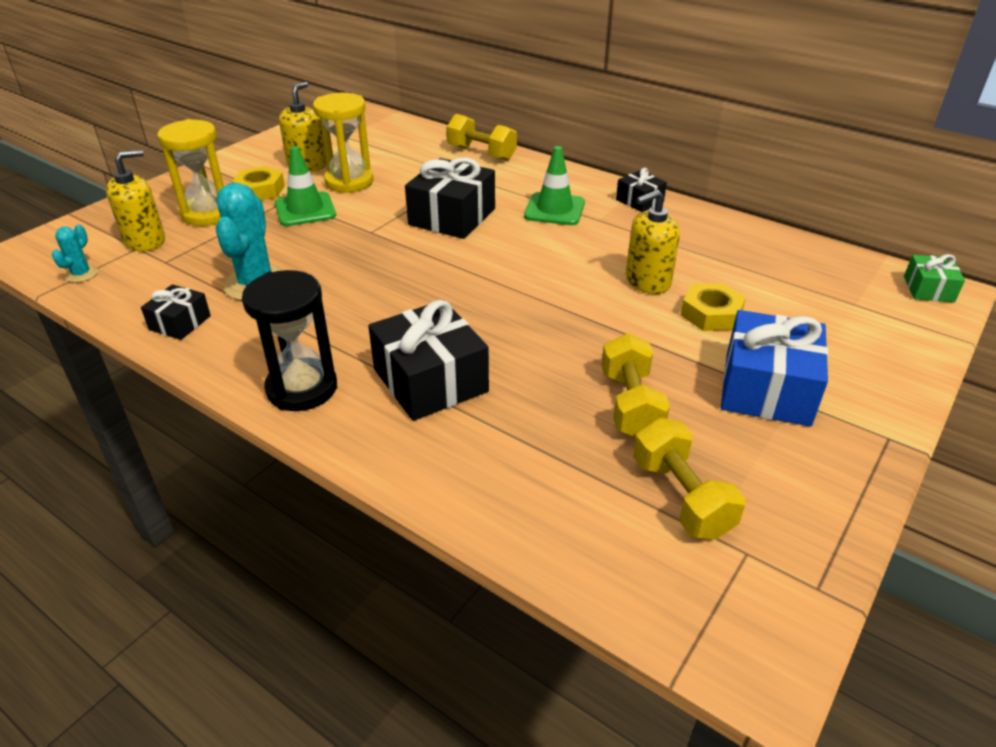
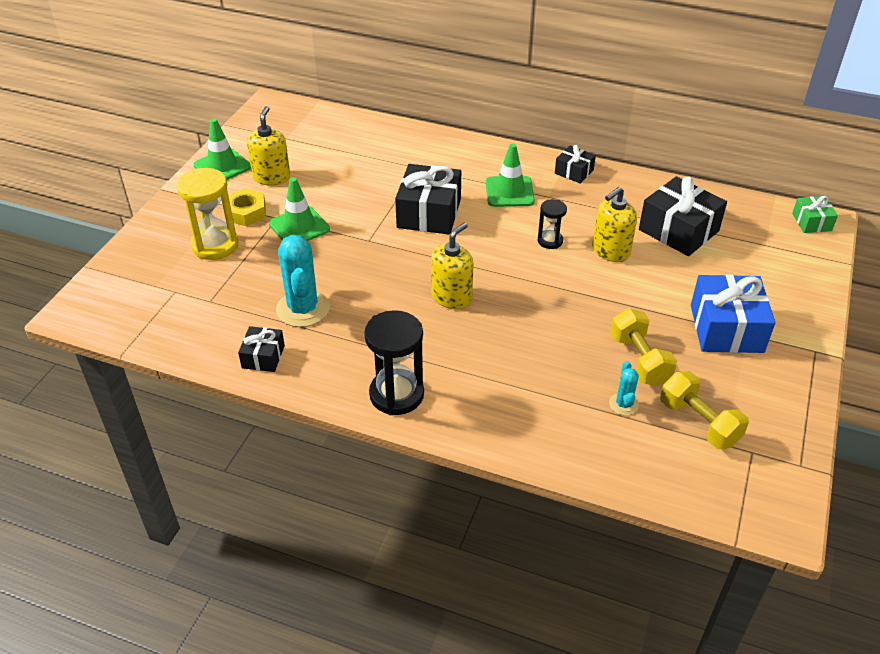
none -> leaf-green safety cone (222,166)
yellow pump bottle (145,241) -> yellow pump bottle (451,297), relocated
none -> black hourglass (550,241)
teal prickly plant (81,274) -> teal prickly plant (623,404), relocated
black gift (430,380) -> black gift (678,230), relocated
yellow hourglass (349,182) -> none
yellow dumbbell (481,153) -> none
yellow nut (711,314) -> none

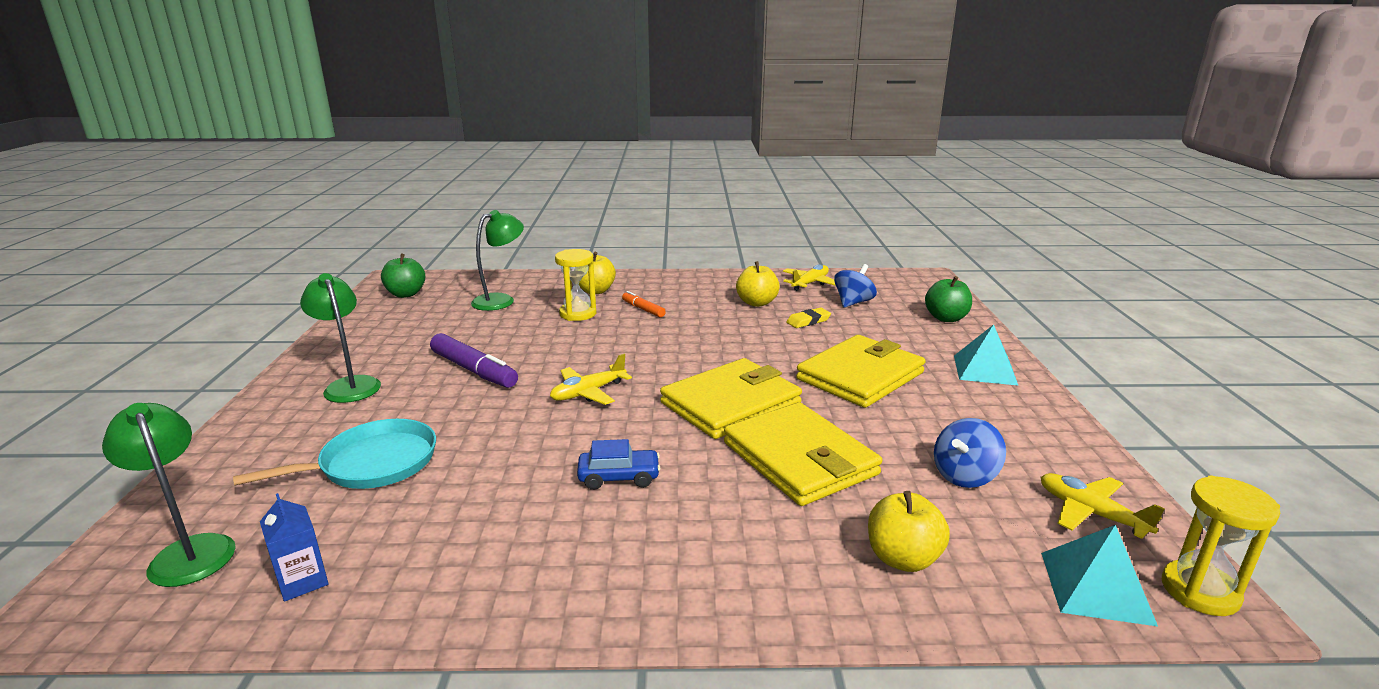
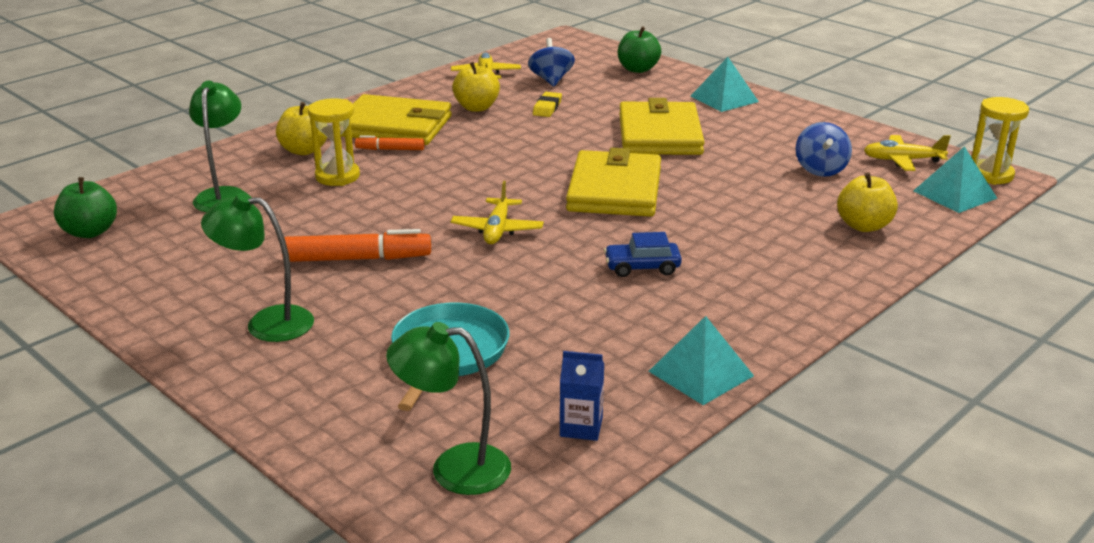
violet marker (474,370) -> bright orange marker (357,259)
yellow wallet (799,459) -> yellow wallet (395,126), relocated
blue automobile (619,477) -> blue automobile (642,267), 135 degrees counterclockwise
none -> teal pyramid shape (701,373)

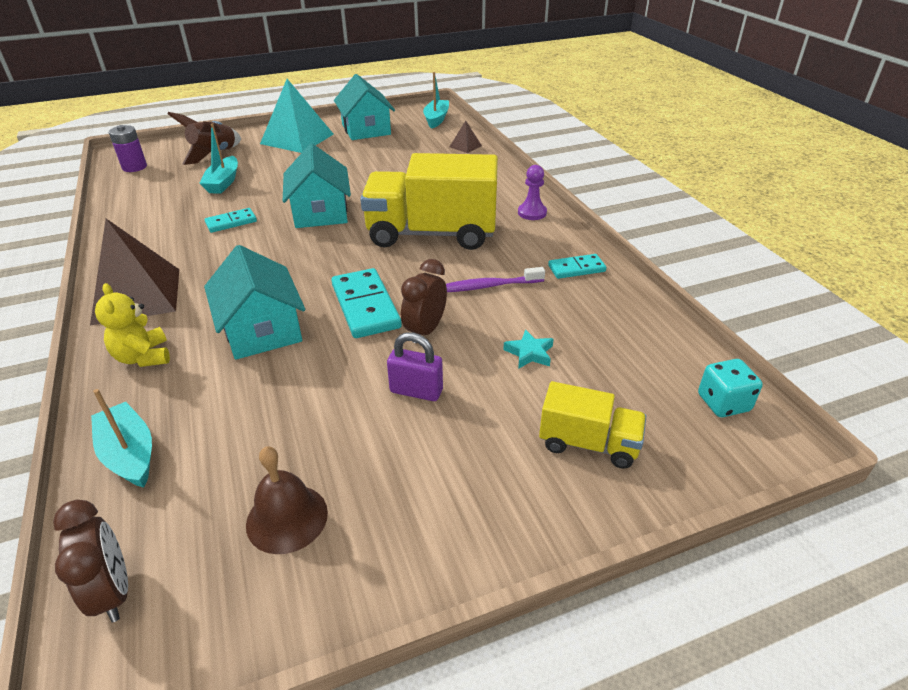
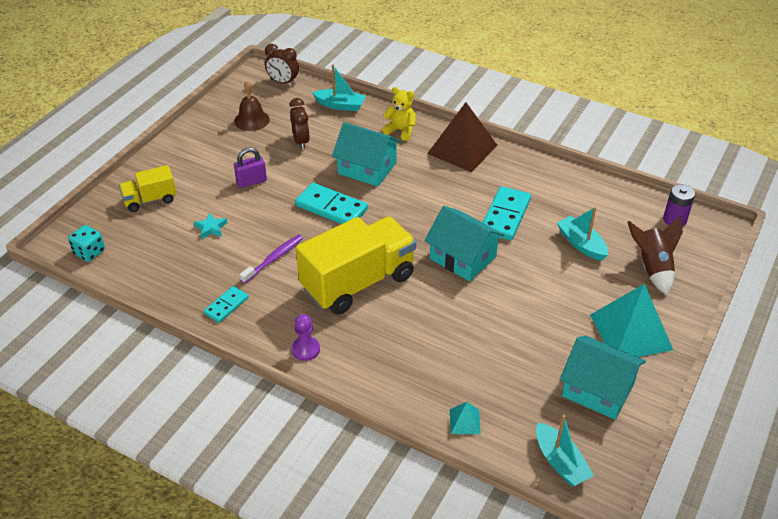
russet bedside clock (425,330) -> russet bedside clock (301,141), relocated
russet pyramid shape (465,146) -> teal pyramid shape (464,421)
teal domino tile (231,222) -> teal domino tile (505,216), x1.71

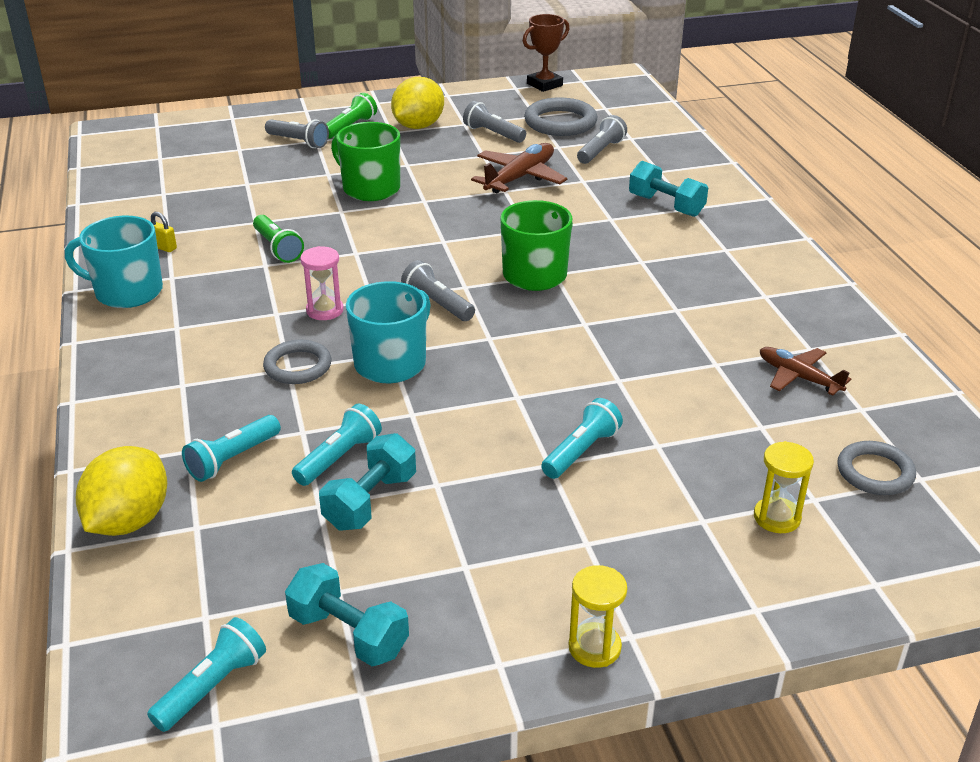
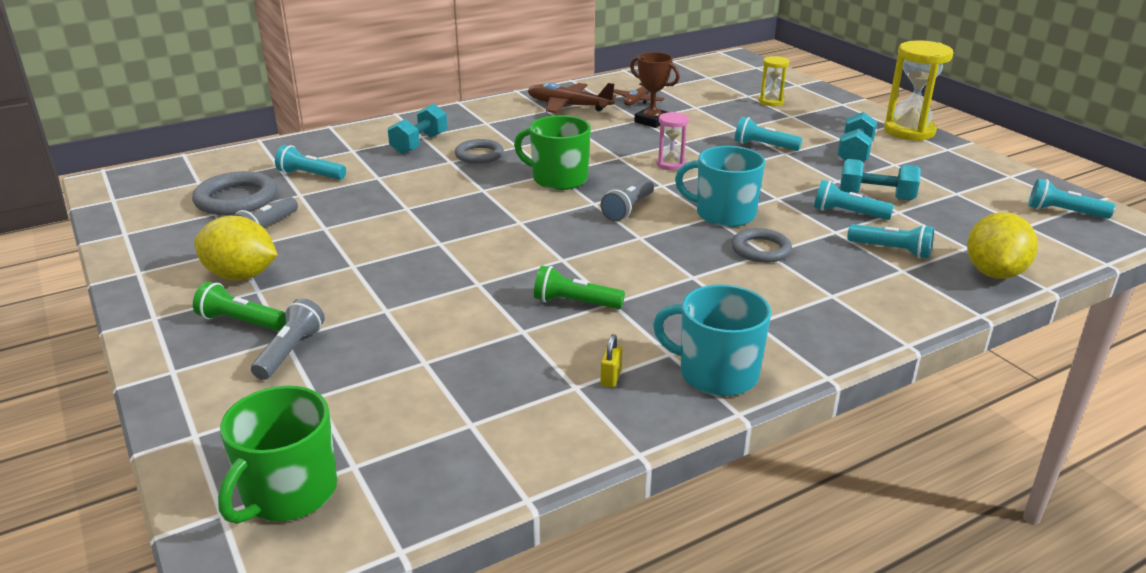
leaf-green mug (370,188) -> leaf-green mug (288,493), relocated
ash-grey torch (601,151) -> teal torch (310,175)
ash-grey hoop (875,472) -> ash-grey hoop (479,155), relocated
russet aeroplane (519,177) -> russet aeroplane (569,106), relocated
leaf-green torch (277,248) -> leaf-green torch (575,303), 120 degrees counterclockwise
russet award cup (544,84) -> russet award cup (652,121), relocated
teal mug (127,292) -> teal mug (716,373), 120 degrees clockwise
pink hourglass (325,310) -> pink hourglass (671,164), relocated
teal dumbbell (349,634) -> teal dumbbell (854,154), relocated
yellow hourglass (594,647) -> yellow hourglass (909,131), x1.83
yellow citrus fruit (129,521) -> yellow citrus fruit (994,273), 75 degrees counterclockwise

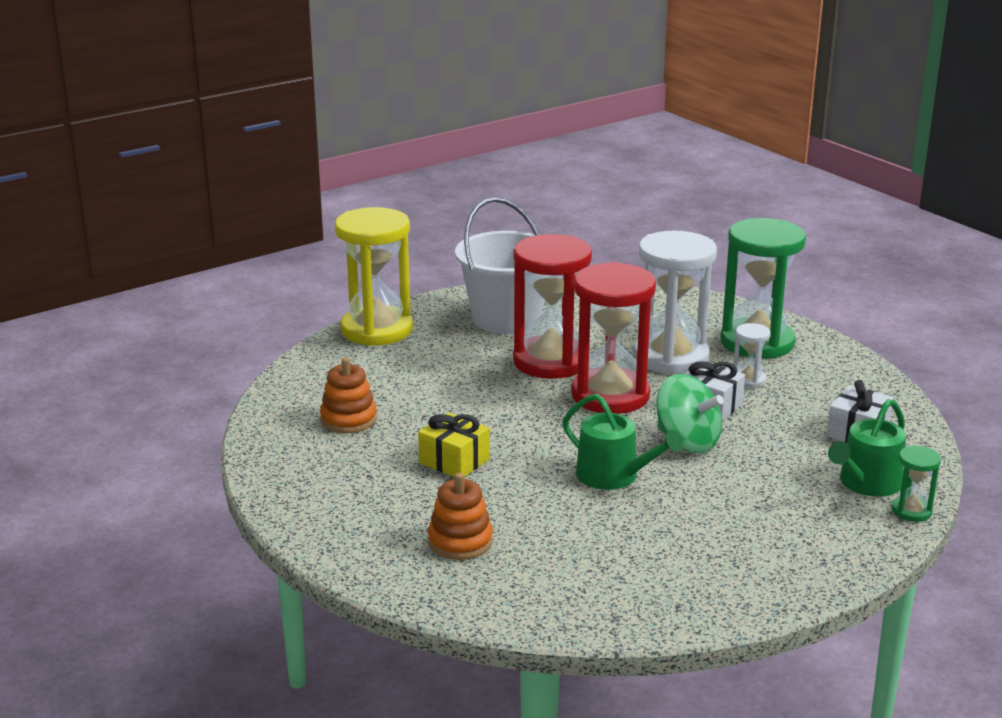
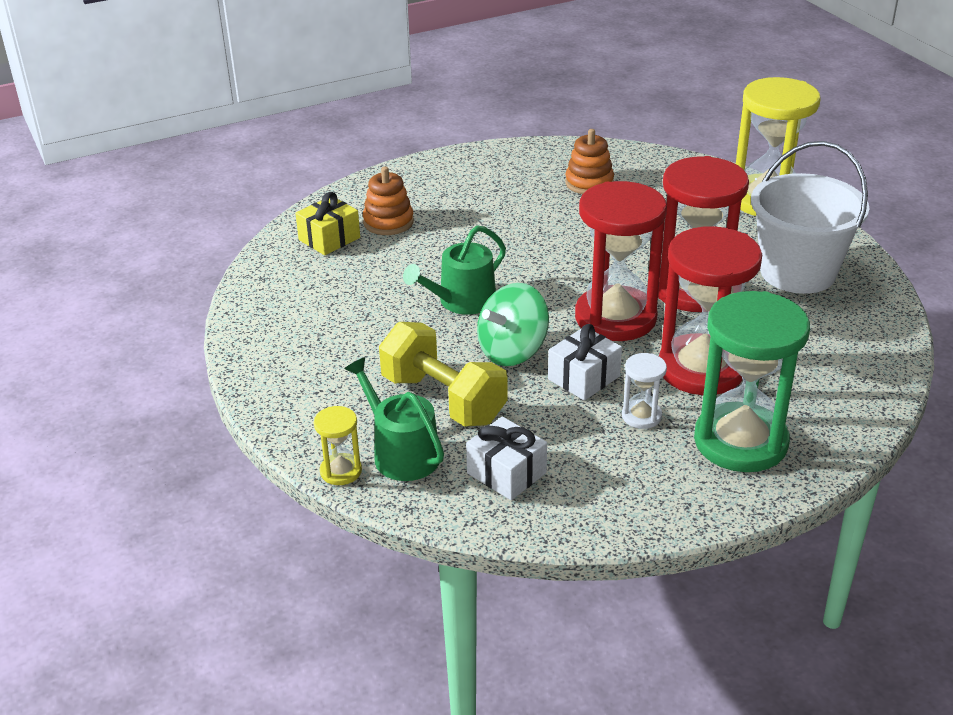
yellow gift (454,461) -> yellow gift (329,239), relocated
leaf-green hourglass (911,511) -> yellow hourglass (341,471)
none -> yellow dumbbell (443,399)
pure white hourglass (671,357) -> scarlet hourglass (701,369)

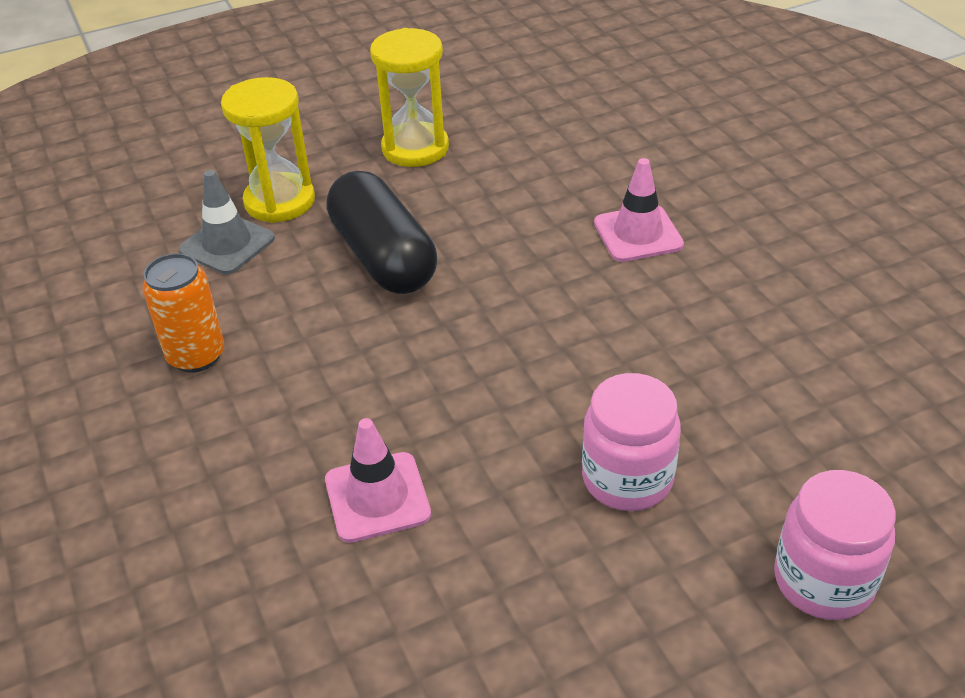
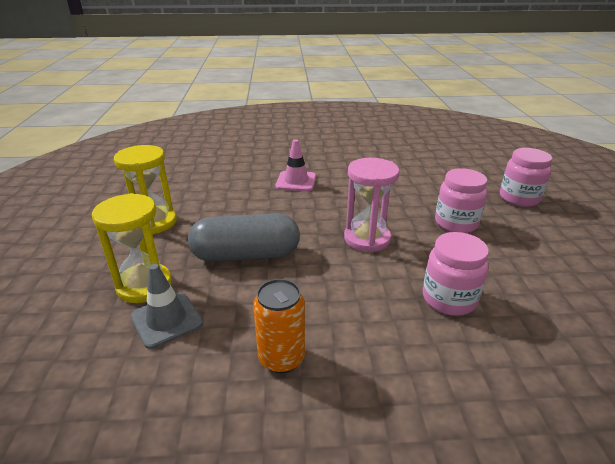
black pill (383,257) -> ash-grey pill (246,255)
none -> pink hourglass (367,239)
pink safety cone (377,497) -> pink jam jar (449,299)

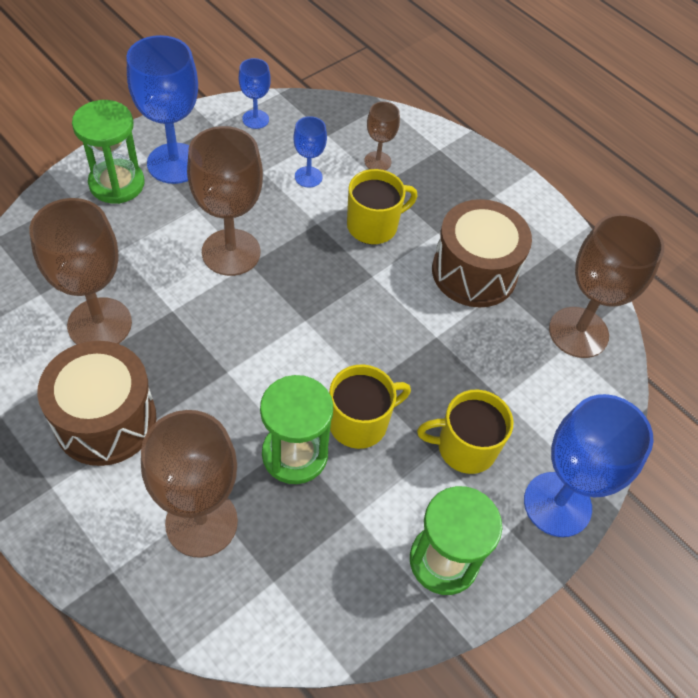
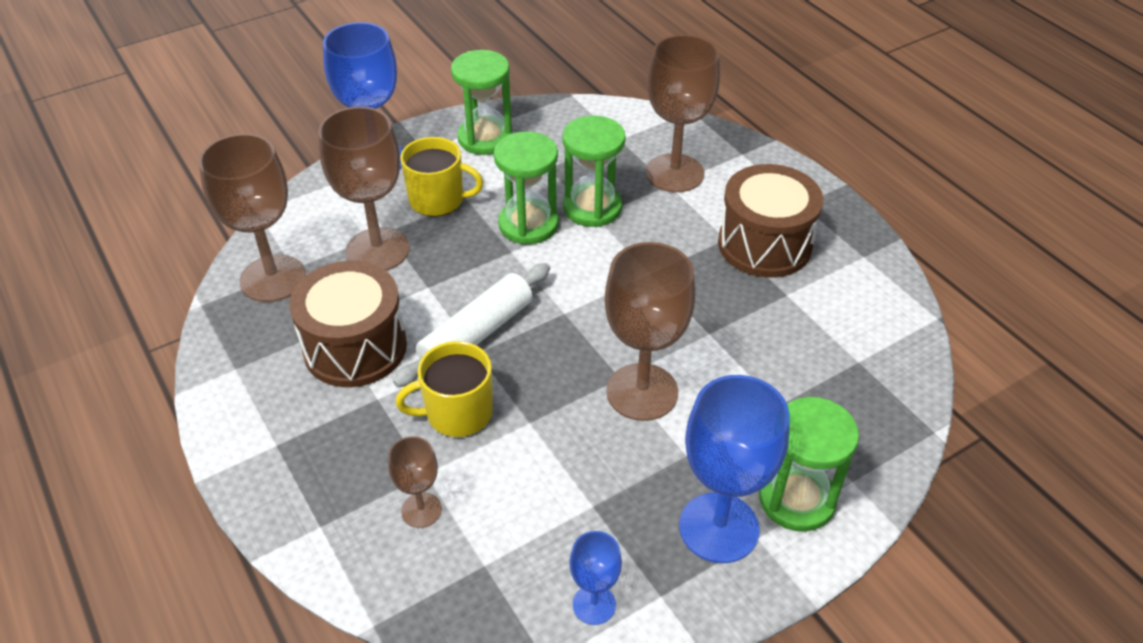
russet wine glass (99,324) -> russet wine glass (377,250), relocated
none -> pure white pastry roller (477,334)
yellow mug (359,422) -> leaf-green hourglass (528,224)
blue wine glass (308,177) -> none

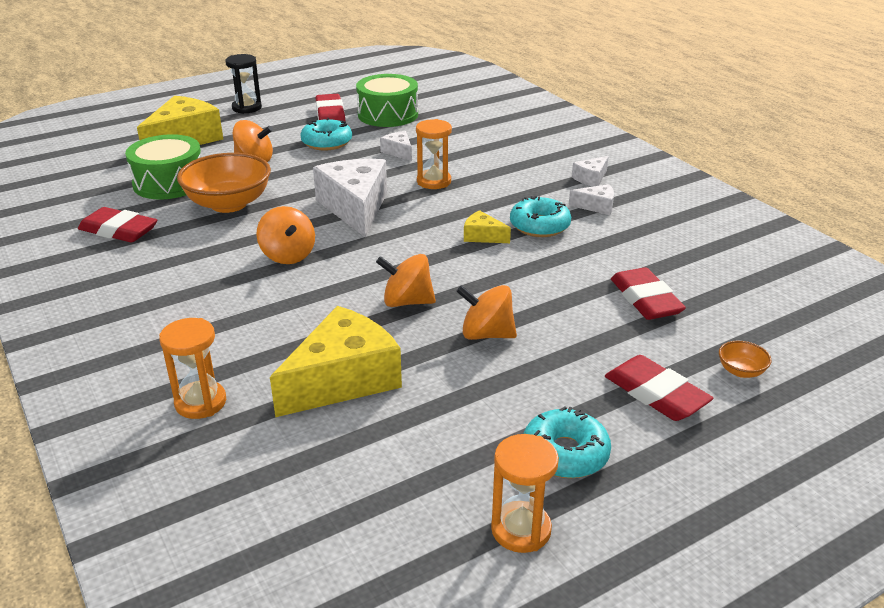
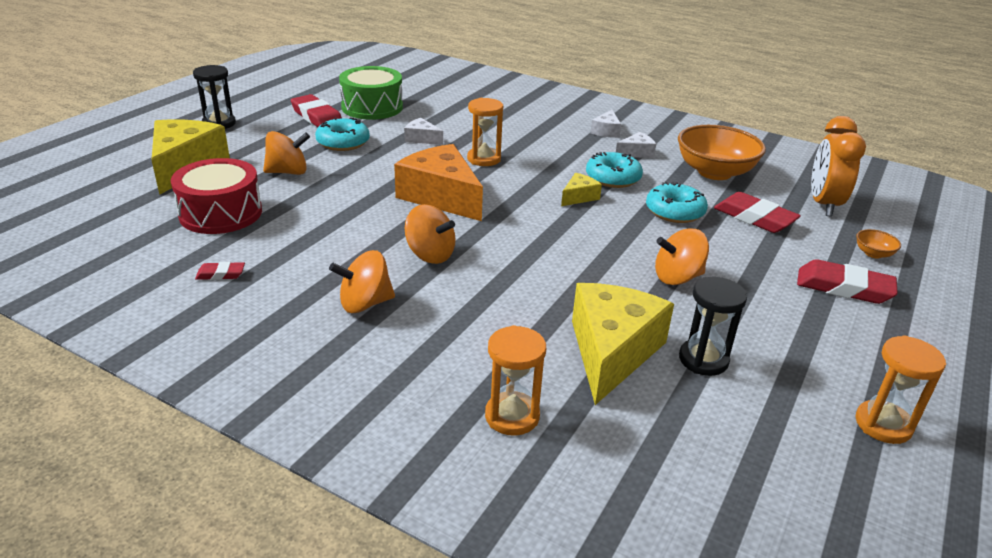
leaf-green toy drum (169,183) -> scarlet toy drum (221,213)
scarlet pencil eraser (118,231) -> scarlet pencil eraser (220,274), x0.51
bright orange whirligig (407,302) -> bright orange whirligig (365,303), relocated
pure white cheese wedge (355,207) -> bright orange cheese wedge (441,196)
yellow cheese wedge (482,236) -> yellow cheese wedge (579,197), 135 degrees clockwise
teal glazed donut (565,453) -> teal glazed donut (675,211), relocated
bright orange deep dish (229,204) -> bright orange deep dish (714,172), relocated
none -> black hourglass (703,360)
none -> bright orange bedside clock (823,204)

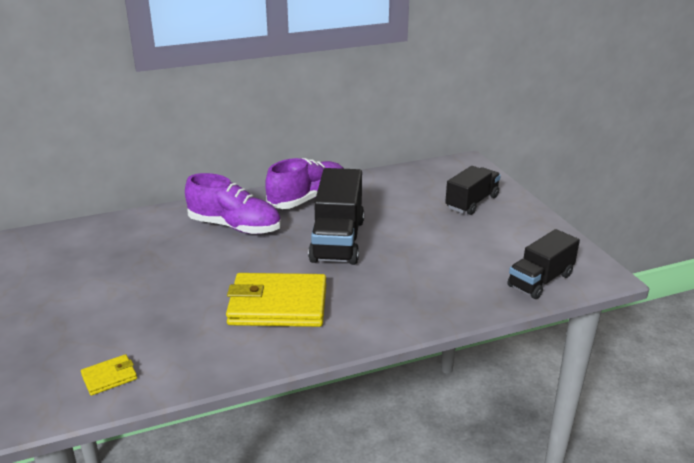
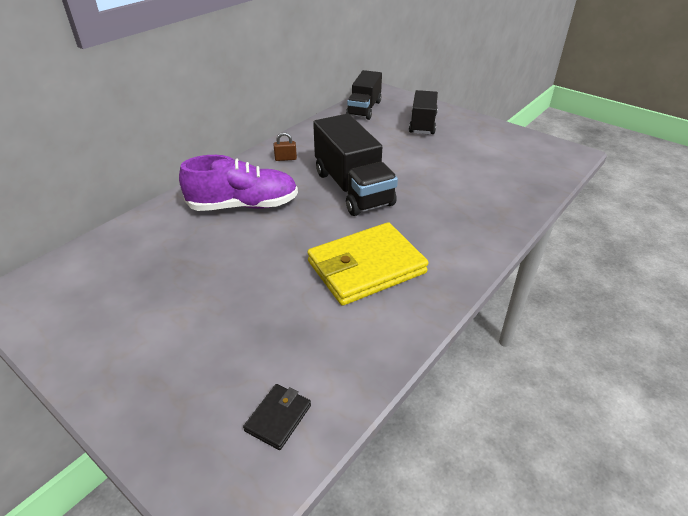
yellow wallet (109,377) -> black wallet (278,418)
violet shoe (308,199) -> russet small lock (285,158)
black truck (540,280) -> black truck (364,109), relocated

